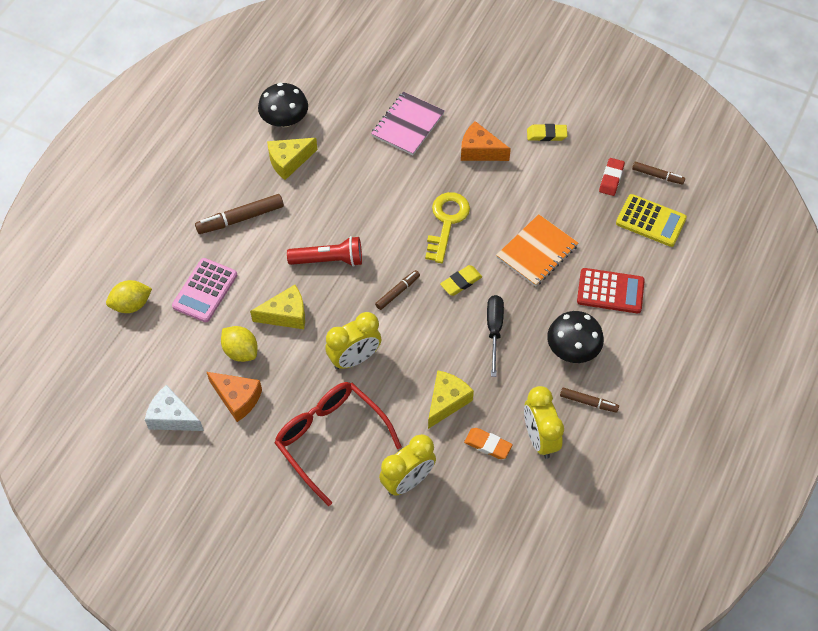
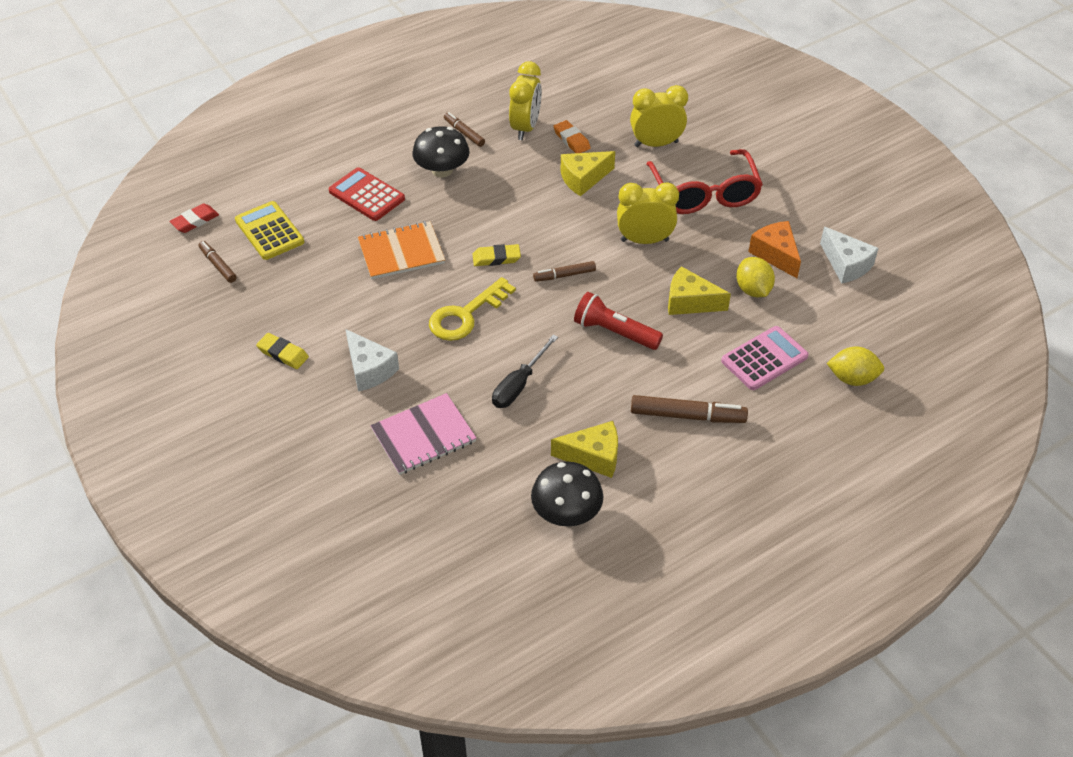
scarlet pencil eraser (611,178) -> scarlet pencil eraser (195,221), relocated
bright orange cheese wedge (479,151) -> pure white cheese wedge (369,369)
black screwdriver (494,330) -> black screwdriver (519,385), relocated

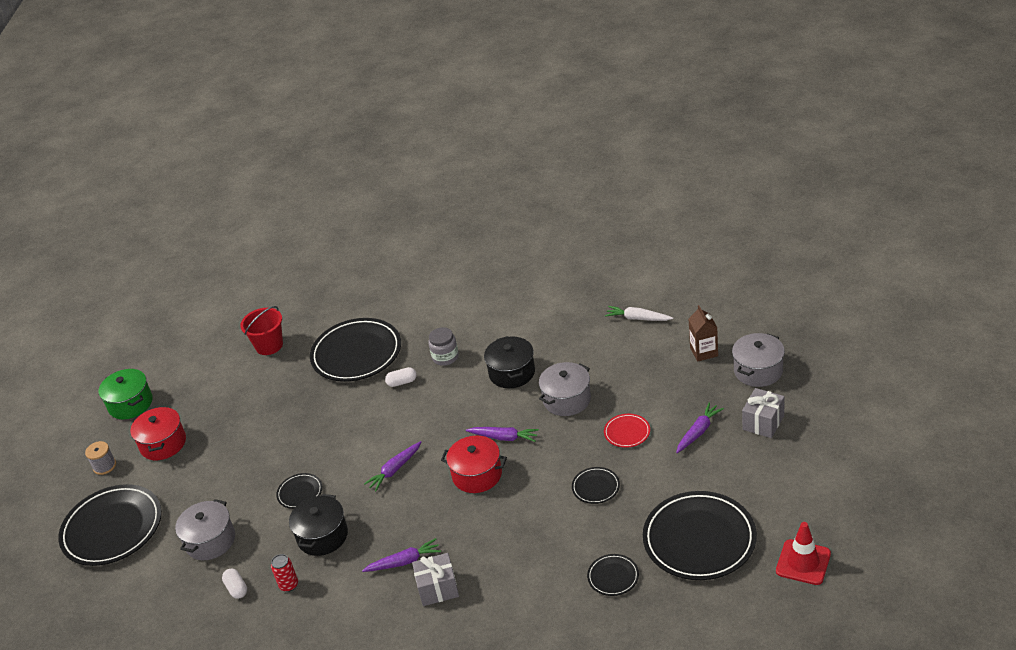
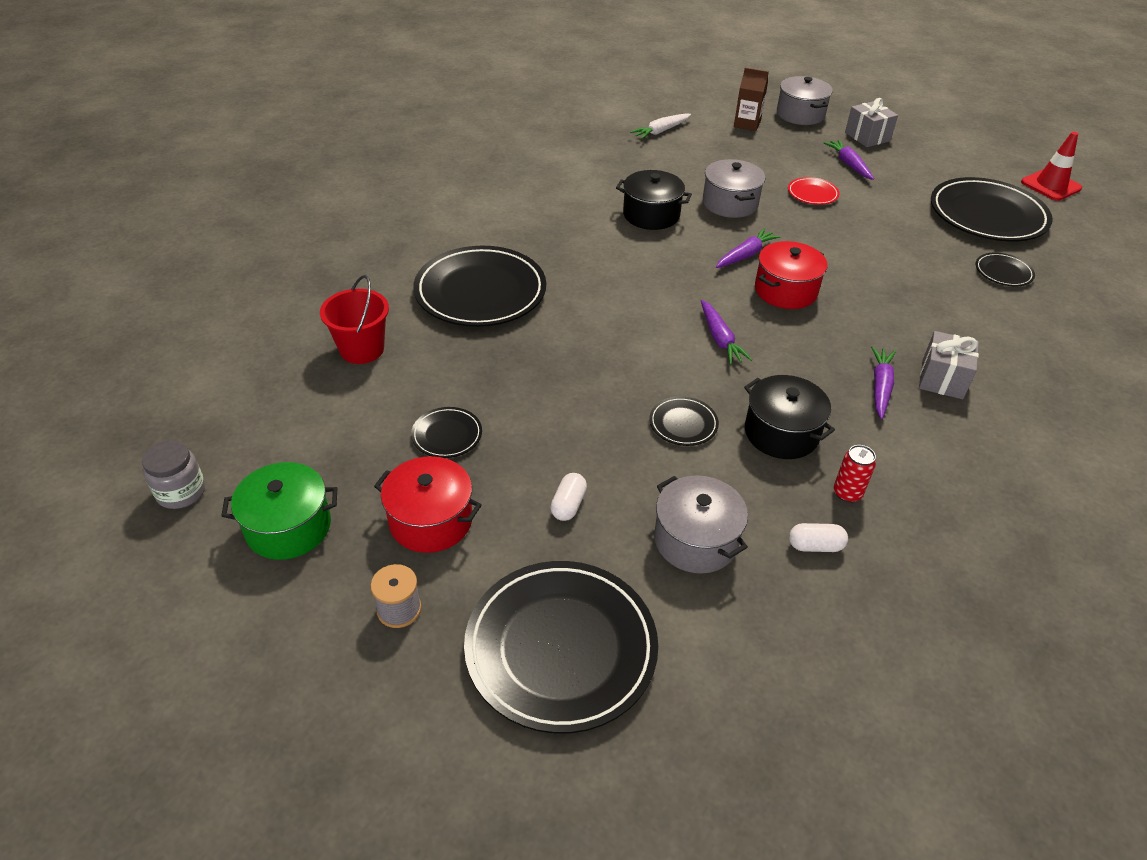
ash-grey jam jar (445,357) -> ash-grey jam jar (181,492), relocated
black flat dish (596,487) -> black flat dish (447,435), relocated
pure white pill (402,382) -> pure white pill (568,505), relocated

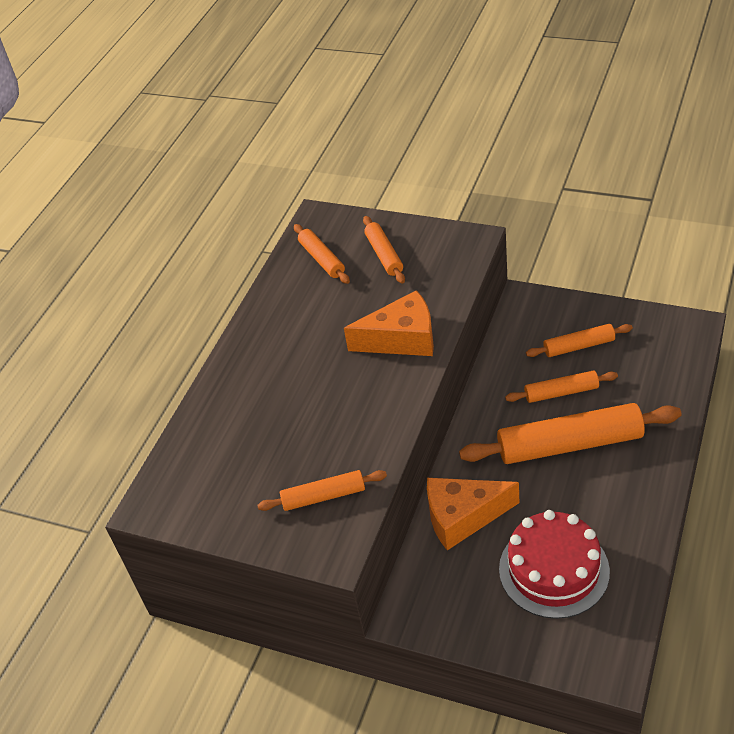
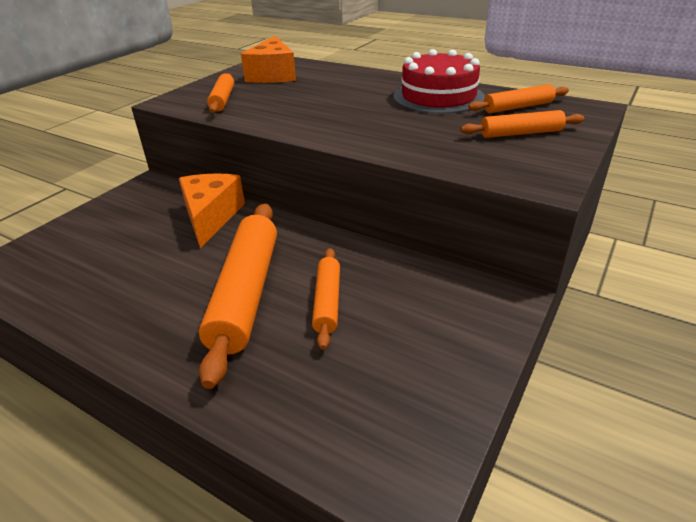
bright orange cheese wedge (402,339) -> bright orange cheese wedge (272,75), relocated
scarlet cake (553,570) -> scarlet cake (438,97), relocated
bright orange pastry roller (579,346) -> none

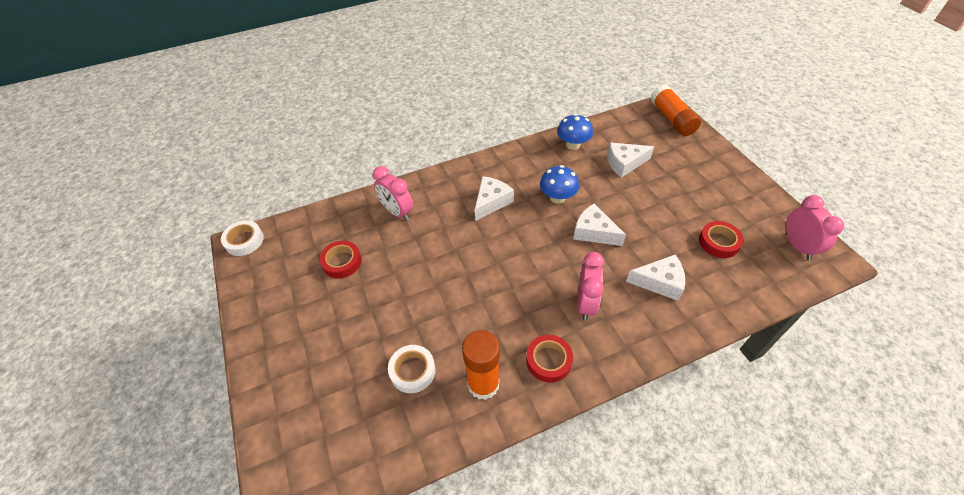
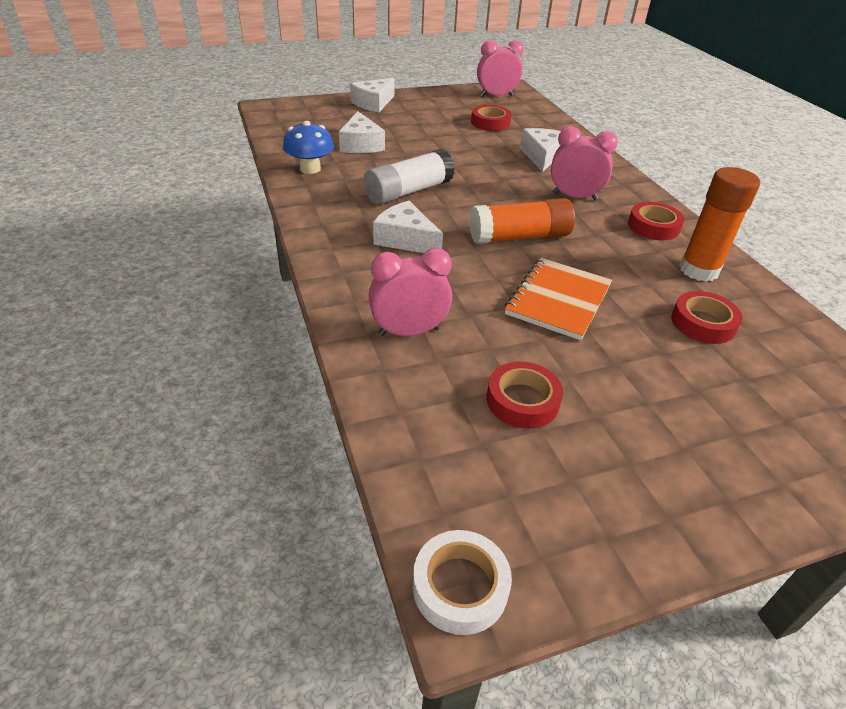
pure white cheese wedge (594,232) -> pure white cheese wedge (373,103), relocated
blue mushroom (557,197) -> pure white glue stick (408,191)
pink bedside clock (397,212) -> pink bedside clock (409,332), 150 degrees counterclockwise
bright orange glue stick (672,119) -> bright orange glue stick (519,237), relocated
none -> bright orange notebook (558,300)
pure white tape (412,371) -> scarlet tape (703,323)

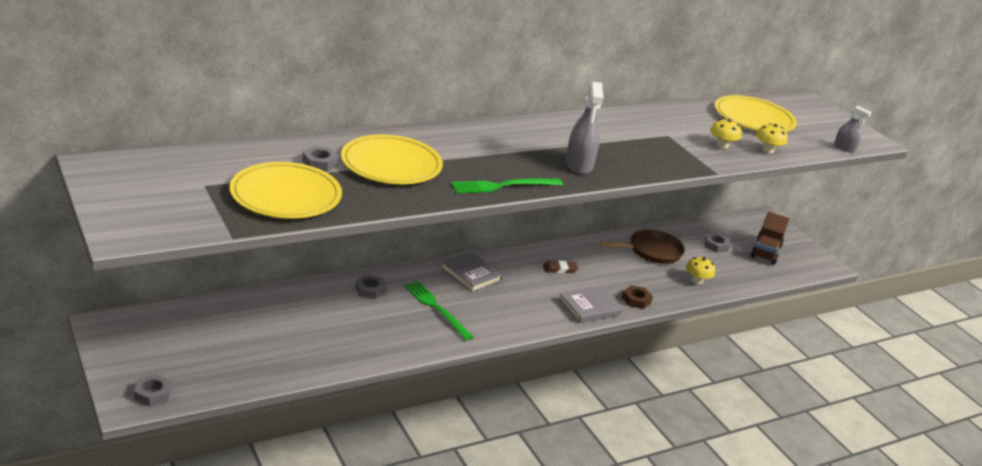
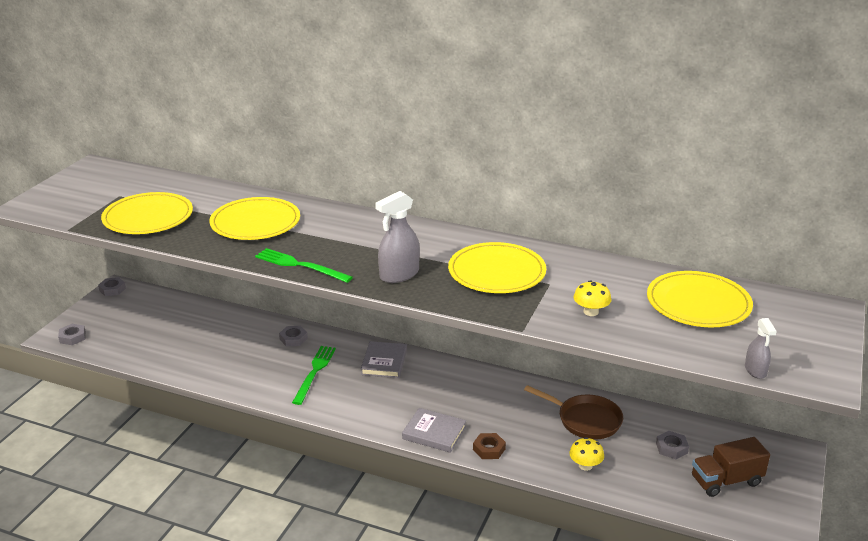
ash-grey nut (320,163) -> ash-grey nut (112,289), relocated
none -> yellow flat dish (496,272)
russet pencil eraser (560,269) -> none
yellow mushroom (767,150) -> none

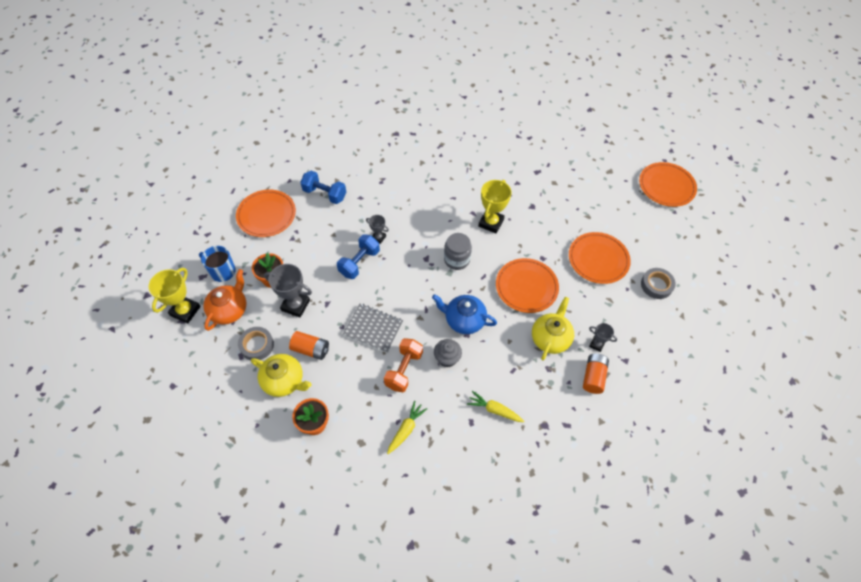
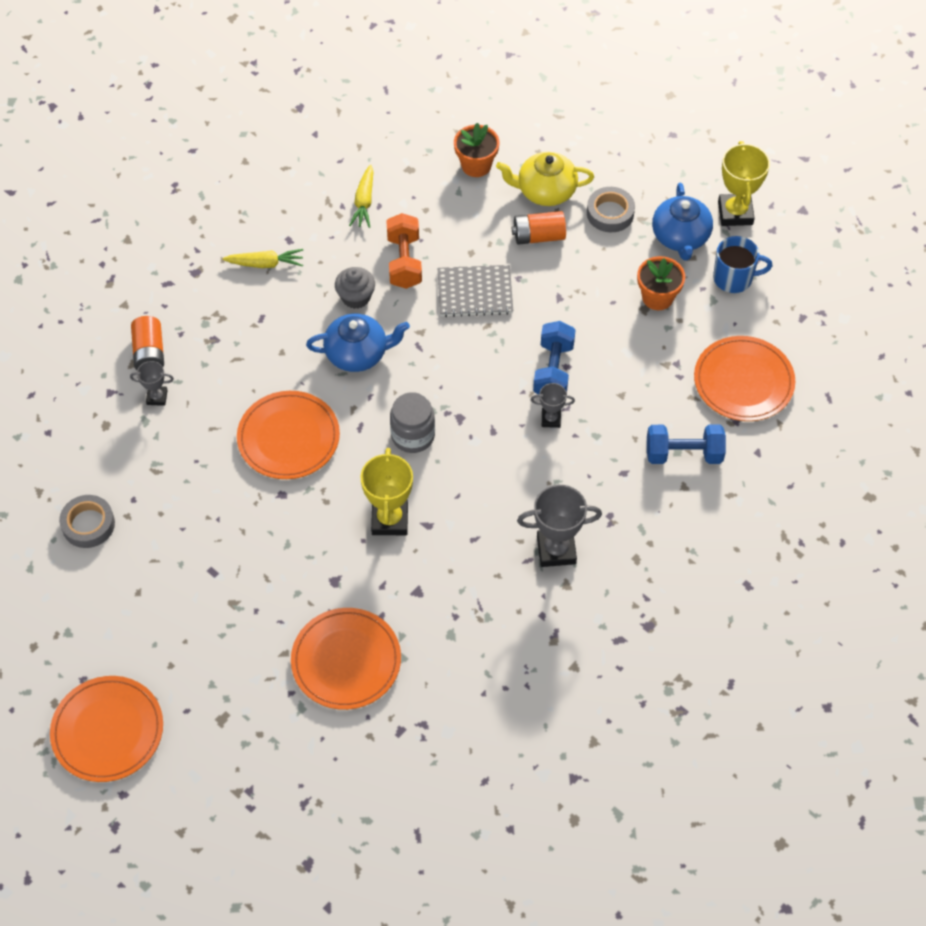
bright orange flat dish (598,259) -> bright orange flat dish (346,661), relocated
ash-grey award cup (295,305) -> ash-grey award cup (556,550), relocated
bright orange tea pot (229,310) -> blue tea pot (680,237)
yellow tea pot (550,338) -> none

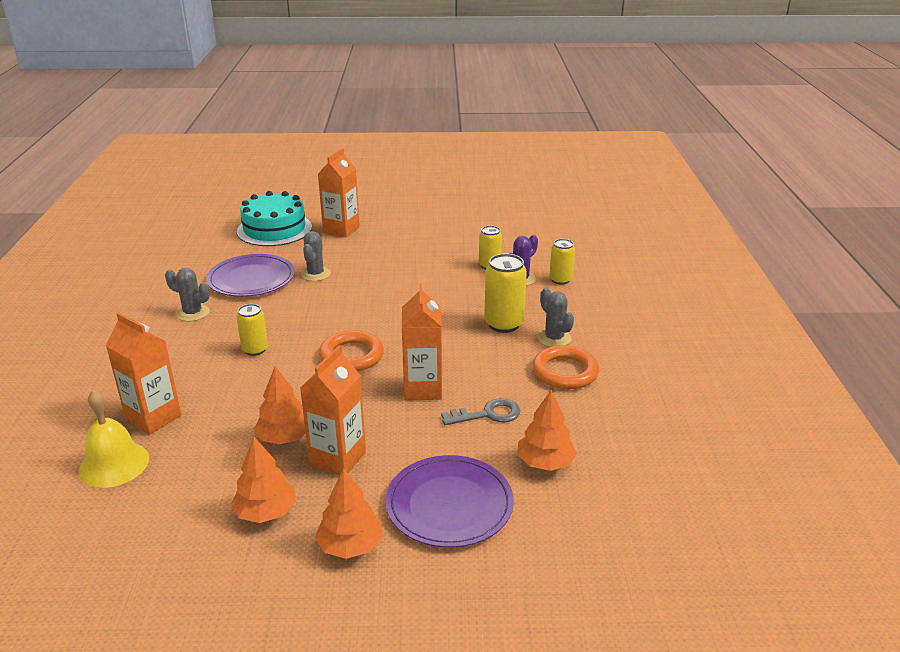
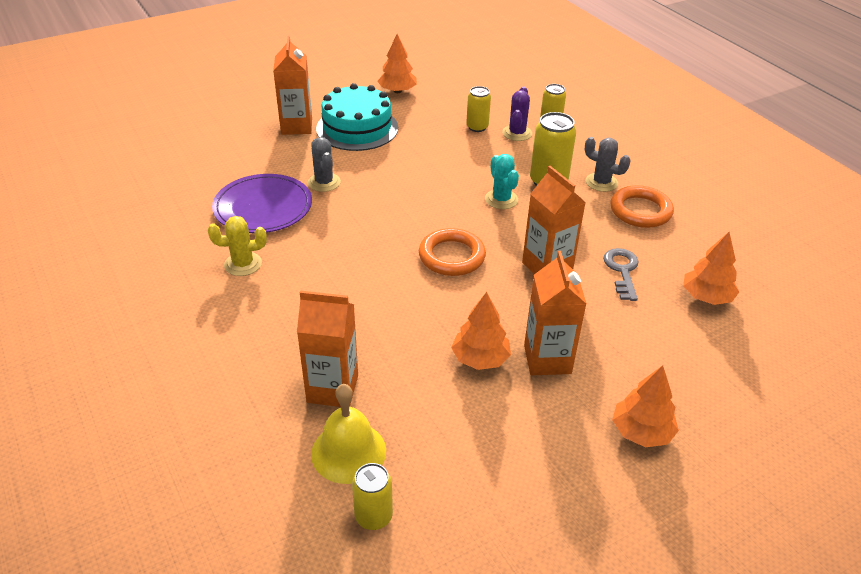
ash-grey prickly plant (193,313) -> yellow prickly plant (243,264)
teal cake (274,229) -> teal cake (357,128), relocated
yellow can (255,350) -> yellow can (373,516), relocated
bright orange toy tree (266,512) -> bright orange toy tree (397,91), relocated
none -> teal prickly plant (501,199)
ash-grey latchkey (487,414) -> ash-grey latchkey (622,271), 45 degrees counterclockwise
violet flat dish (449,504) -> none

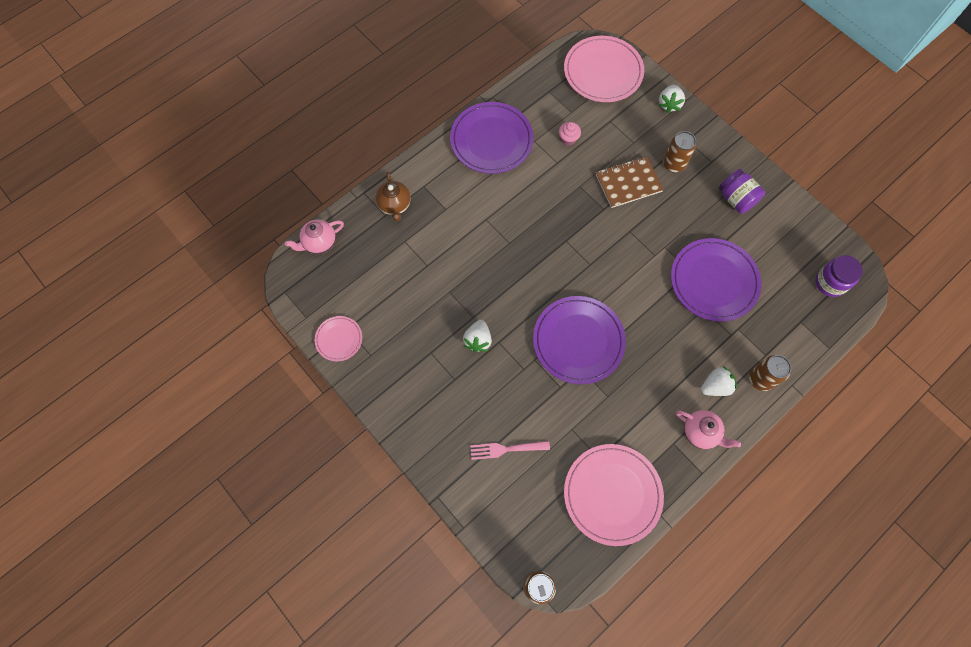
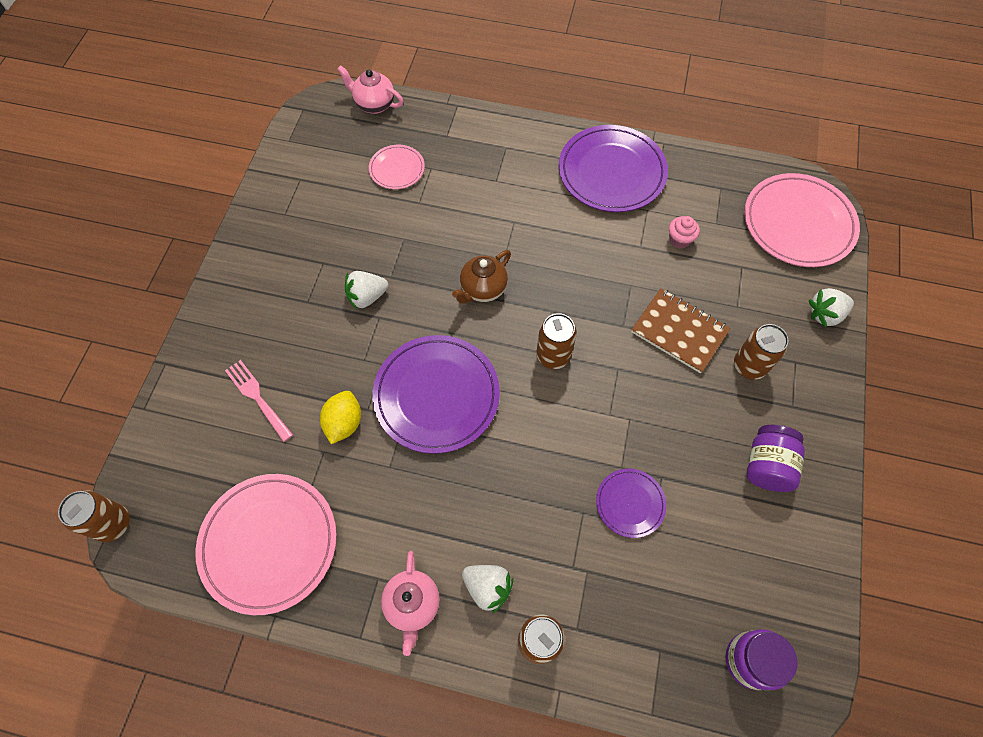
none -> yellow citrus fruit (344,423)
pink flat dish (339,339) -> pink flat dish (397,169), relocated
russet tea pot (395,205) -> russet tea pot (483,289), relocated
none -> russet can (553,356)
violet flat dish (714,281) -> violet flat dish (630,503), x0.52

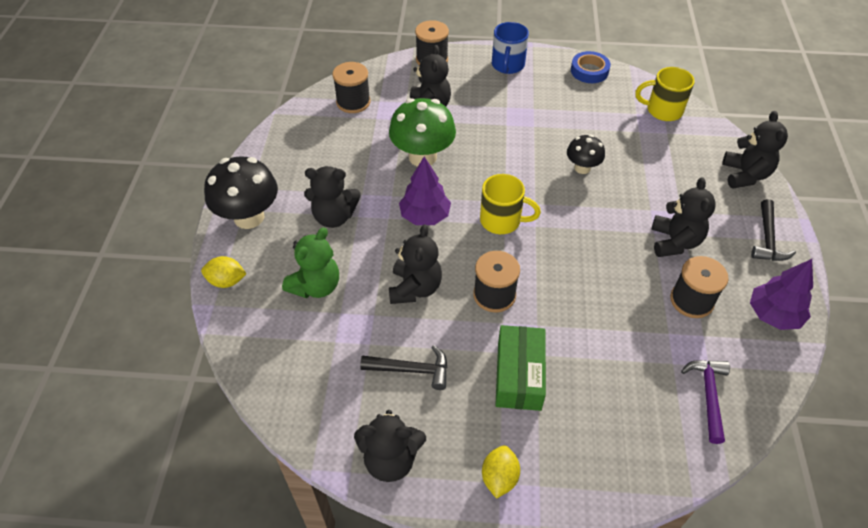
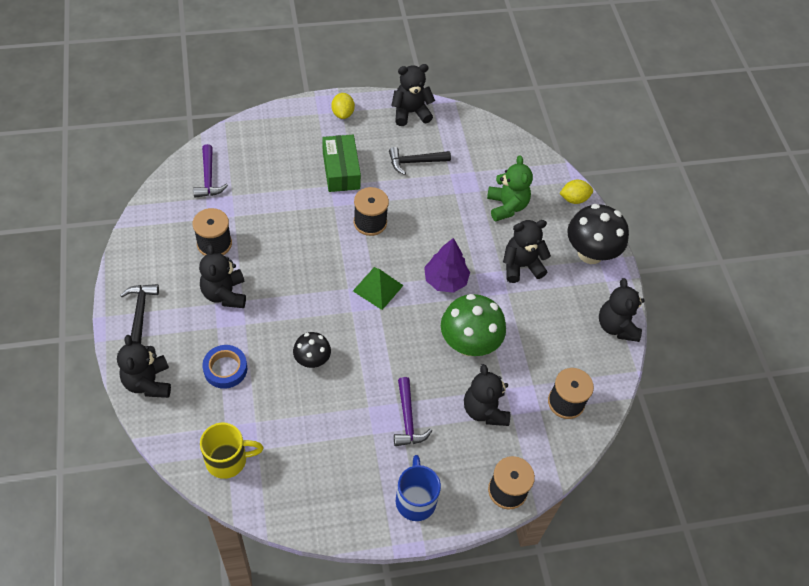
blue tape (589,71) -> blue tape (225,369), relocated
yellow mug (502,221) -> leaf-green pyramid shape (378,288)
none -> violet carpenter's hammer (407,419)
leaf-green teddy bear (316,286) -> leaf-green teddy bear (506,206), 150 degrees clockwise
black teddy bear (415,288) -> black teddy bear (616,326), relocated
violet toy tree (773,315) -> none

